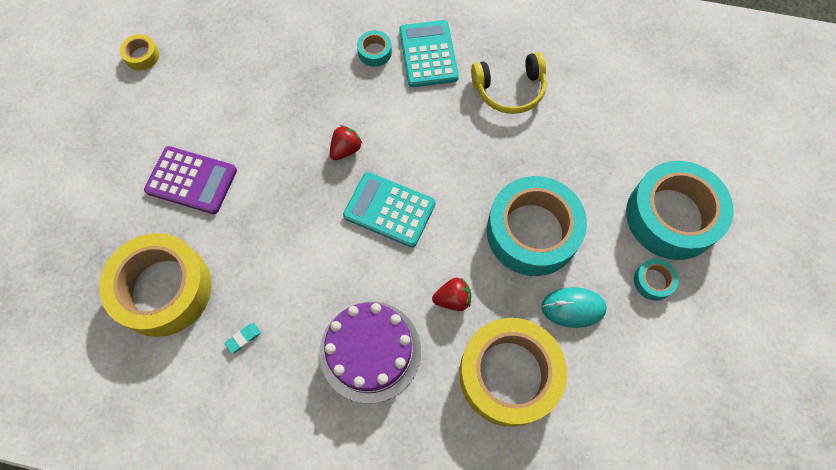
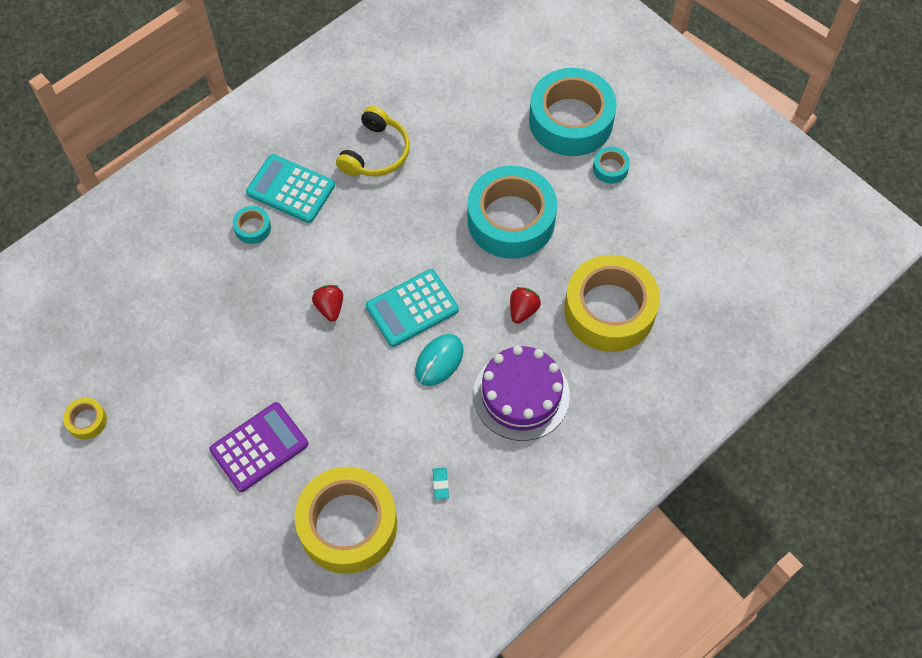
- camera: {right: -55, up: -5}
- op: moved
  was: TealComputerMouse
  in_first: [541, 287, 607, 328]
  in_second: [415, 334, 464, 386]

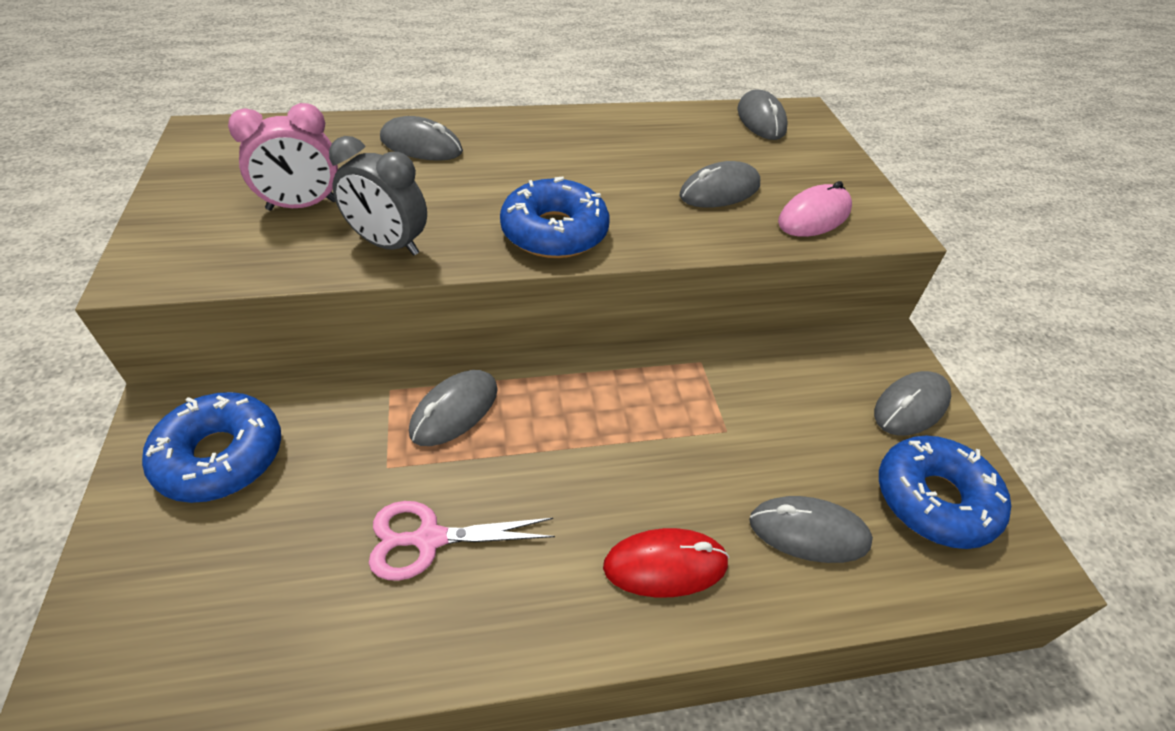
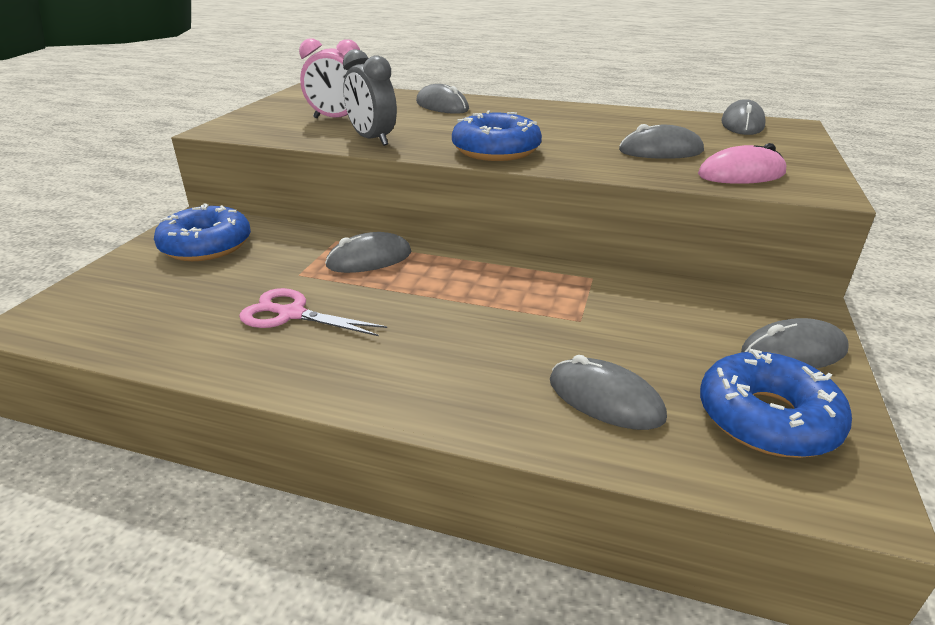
- camera: {right: 30, up: -15}
- op: removed
  was: ScarletComputerMouse
  in_first: [603, 528, 729, 597]

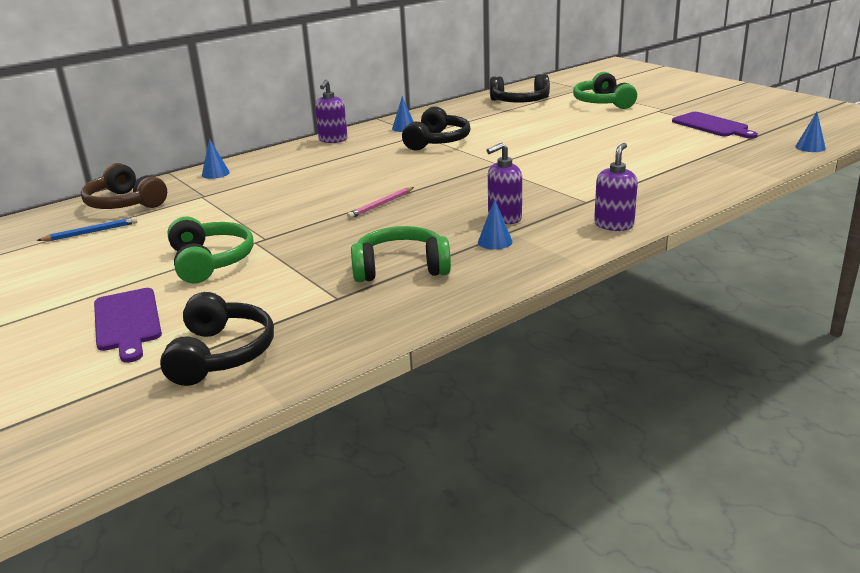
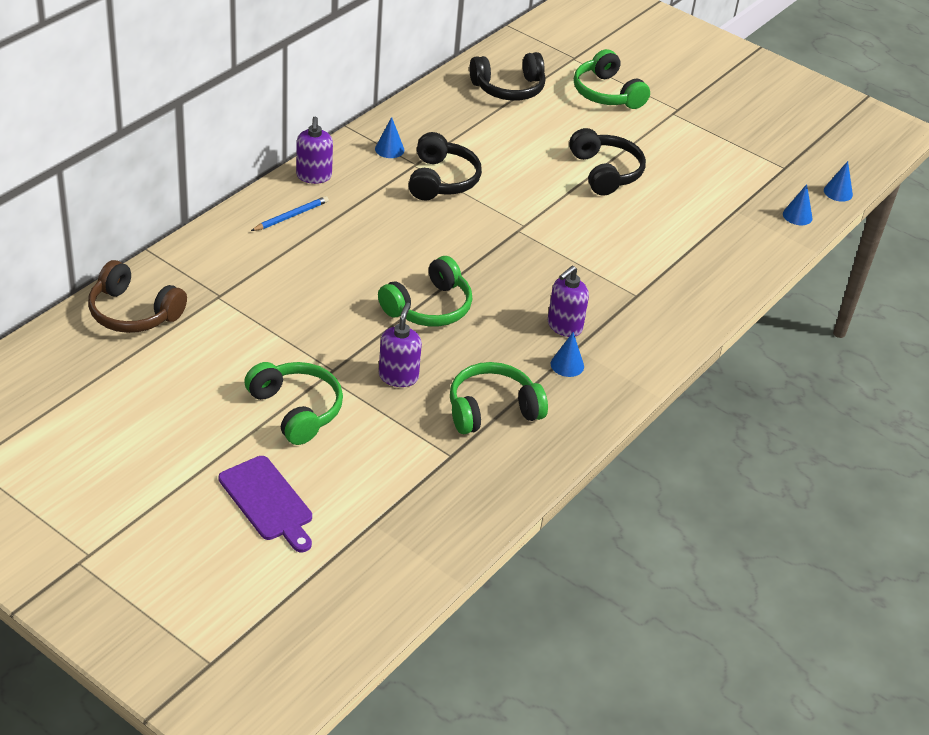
- camera: {right: -20, up: 15}
- op: removed
  was: RoyalPurpleChoppingBoard
  in_first: [672, 112, 758, 139]
- op: moved
  was: BlueWoodenPencil
  in_first: [36, 217, 137, 241]
  in_second: [251, 196, 329, 231]
- op: moved
  was: EbonyHeadphones
  in_first: [160, 292, 274, 386]
  in_second: [569, 128, 646, 196]
- op: moved
  was: BlueCone
  in_first: [202, 139, 230, 179]
  in_second: [783, 184, 813, 225]
- op: moved
  was: RoyalPurpleSoapPump
  in_first: [594, 143, 638, 231]
  in_second: [379, 303, 422, 387]
- op: replaced
  was: RosePinkWoodenPencil
  now: LeafGreenHeadphones
  in_first: [347, 187, 414, 219]
  in_second: [378, 256, 472, 326]

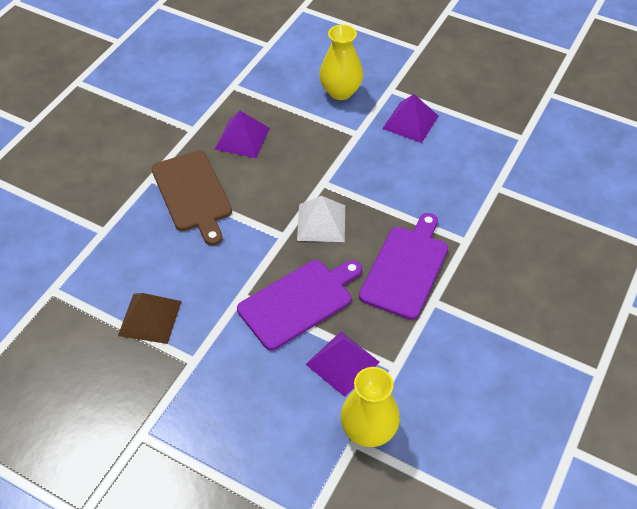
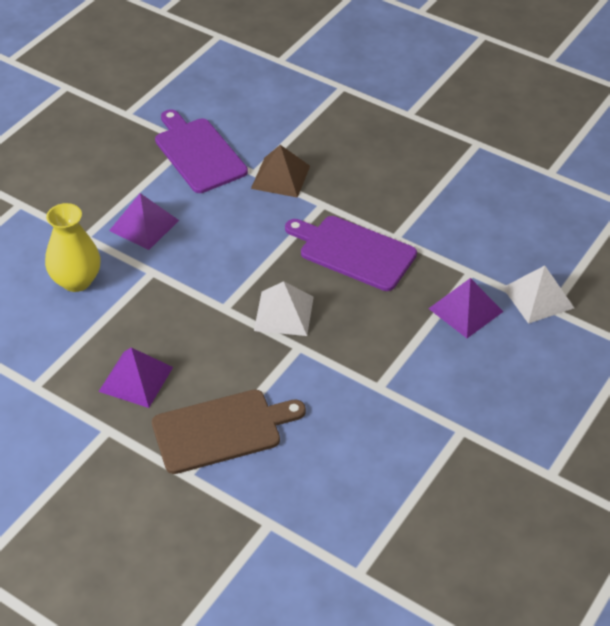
- camera: {right: -85, up: -5}
- op: moved
  was: DarkBrownSolidPyramid
  in_first: [118, 293, 182, 344]
  in_second: [251, 145, 310, 198]
- op: moved
  was: RoyalPurpleChoppingBoard
  in_first: [237, 260, 362, 350]
  in_second: [155, 109, 248, 193]
- op: replaced
  was: BrightYellowTallVase
  now: PureWhiteSolidPyramid
  in_first: [341, 367, 400, 447]
  in_second: [502, 266, 574, 324]

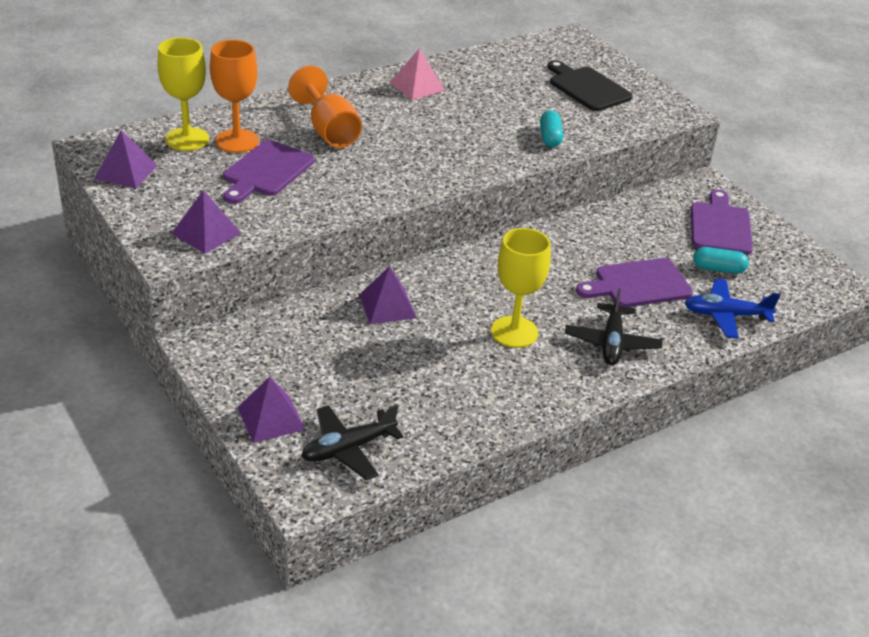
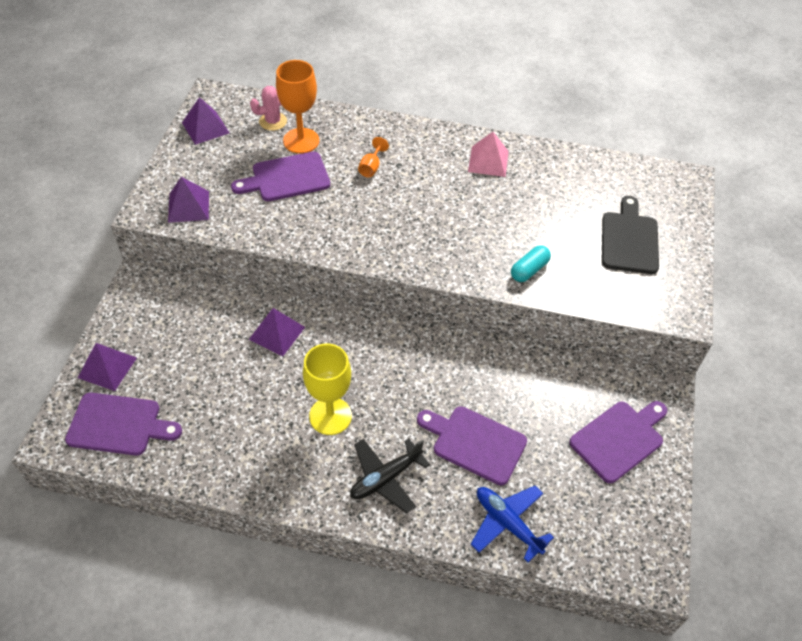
- camera: {right: 45, up: 15}
- op: removed
  was: TealPill
  in_first: [693, 247, 749, 274]
- op: replaced
  was: BrightYellowWineGlass
  now: RosePinkSaguaroCactus
  in_first: [157, 37, 209, 151]
  in_second: [250, 86, 287, 131]
- op: replaced
  was: EbonyPlane
  now: RoyalPurpleChoppingBoard
  in_first: [302, 404, 403, 480]
  in_second: [65, 393, 182, 456]
- op: resized
  was: OrangeWineGlass
  in_first: [288, 66, 362, 148]
  in_second: [358, 137, 389, 177]
  ratio: 0.48

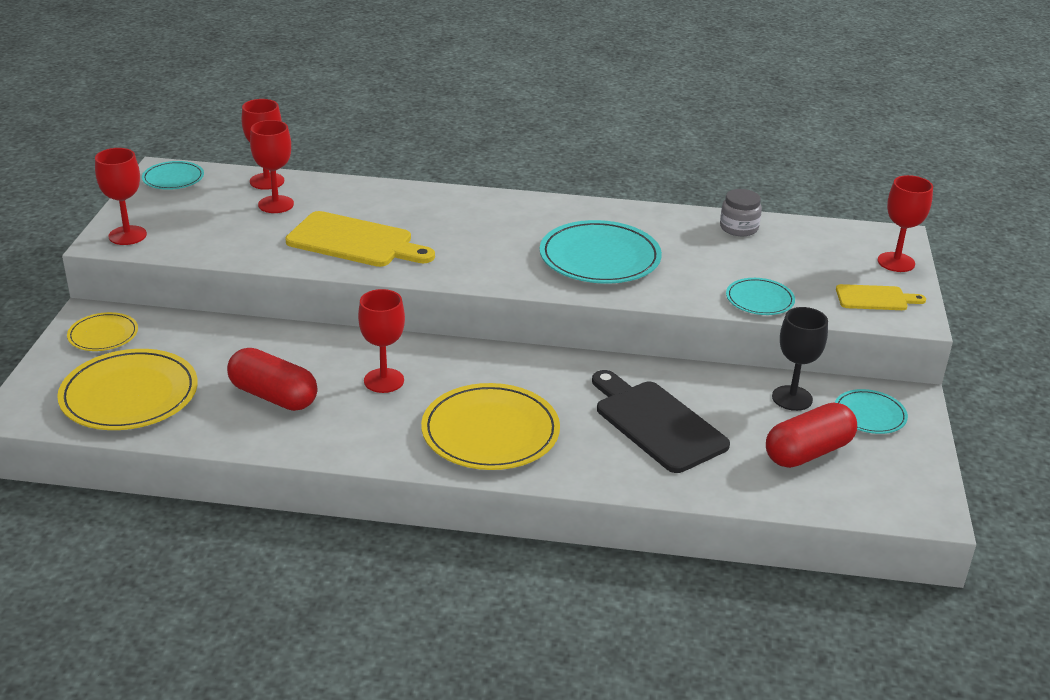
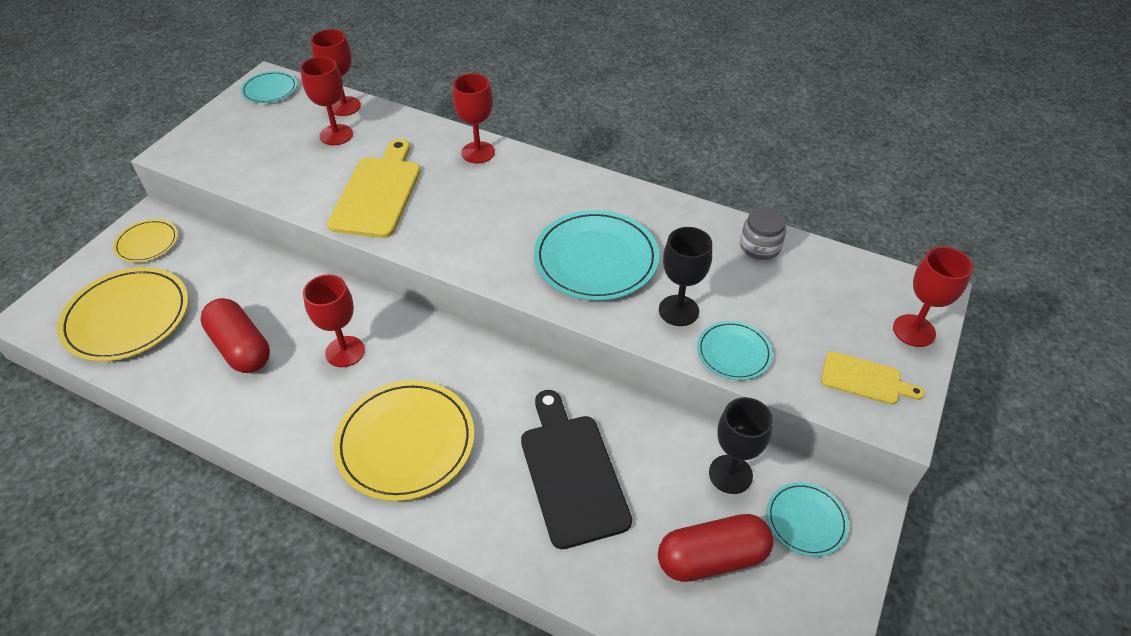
- camera: {right: 20, up: 15}
- op: added
  now: EbonyWineGlass
  in_second: [659, 227, 712, 326]
- op: moved
  was: ScarletWineGlass
  in_first: [95, 148, 147, 245]
  in_second: [453, 73, 495, 164]
- op: turned
  was: BrightYellowChoppingBoard
  in_first: [285, 211, 435, 267]
  in_second: [327, 139, 421, 238]
  clockwise: -120

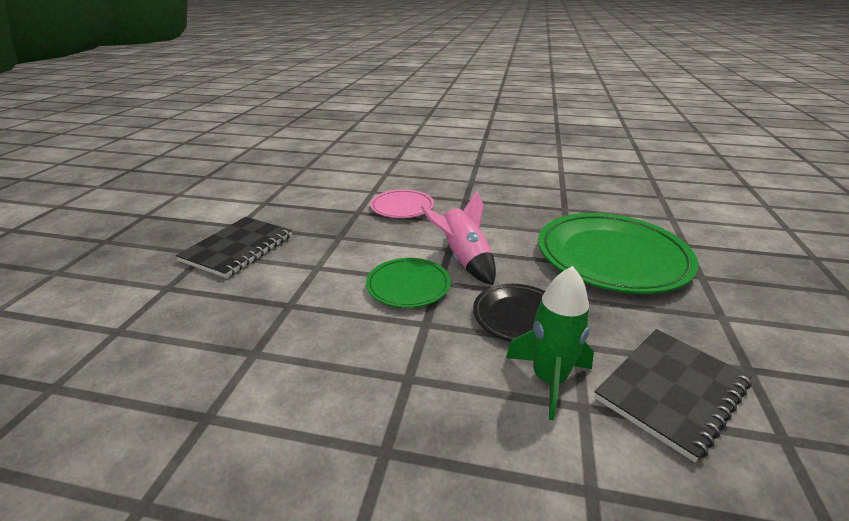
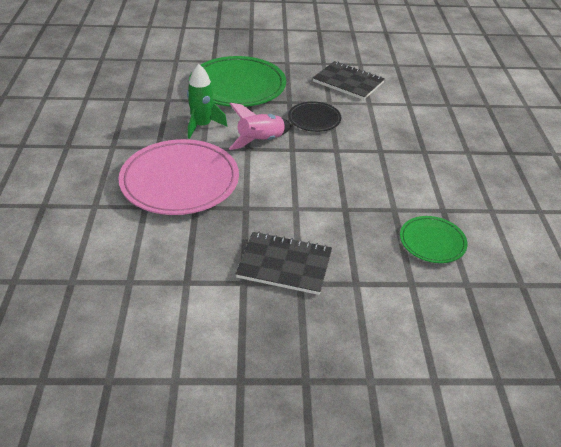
- camera: {right: -105, up: 10}
- op: moved
  was: LeafGreenFlatDish
  in_first: [366, 258, 451, 308]
  in_second: [400, 216, 468, 263]
- op: moved
  was: LeafGreenRocket
  in_first: [506, 266, 594, 420]
  in_second: [187, 64, 227, 139]
- op: resized
  was: RosePinkFlatDish
  in_first: [370, 189, 434, 218]
  in_second: [118, 139, 239, 215]
  ratio: 1.93

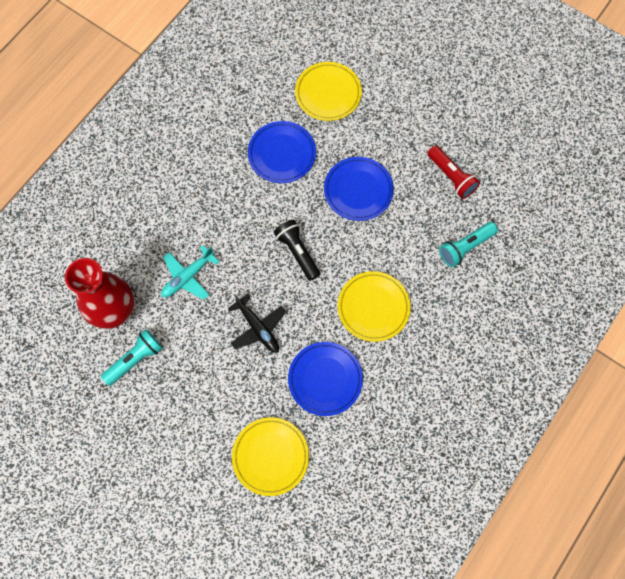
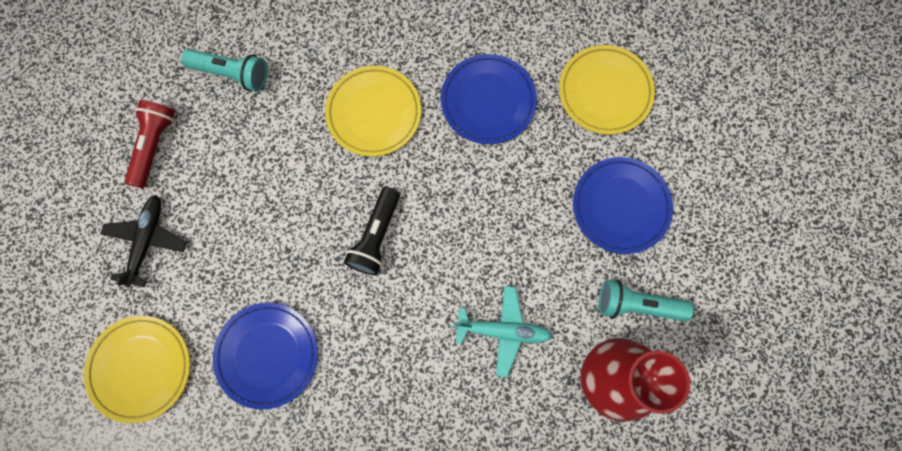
- camera: {right: -130, up: 5}
- op: moved
  was: EbonyPlane
  in_first: [228, 294, 286, 353]
  in_second: [100, 195, 187, 288]
- op: moved
  was: BlueFlatDish
  in_first: [324, 157, 394, 221]
  in_second: [573, 157, 673, 254]

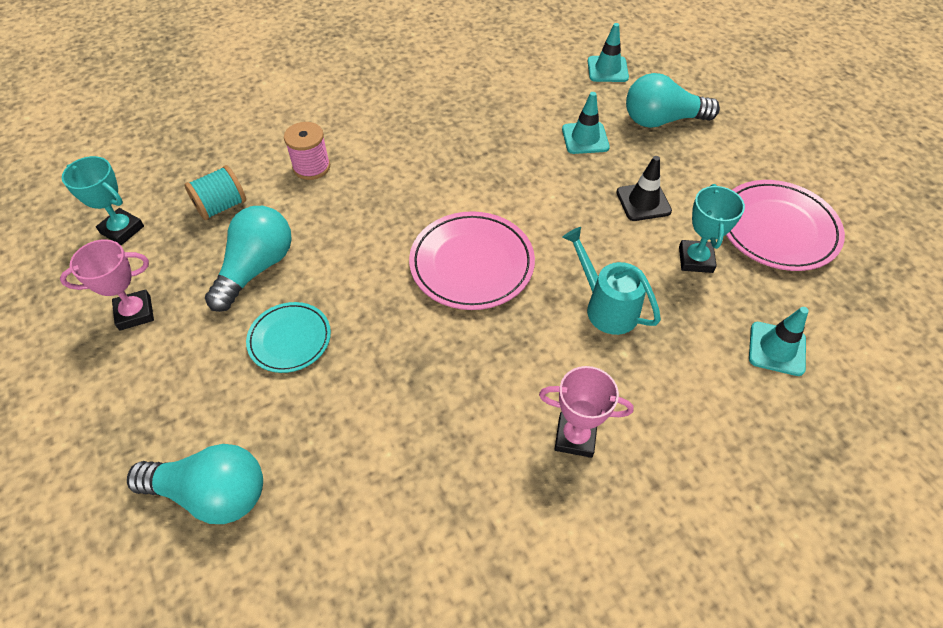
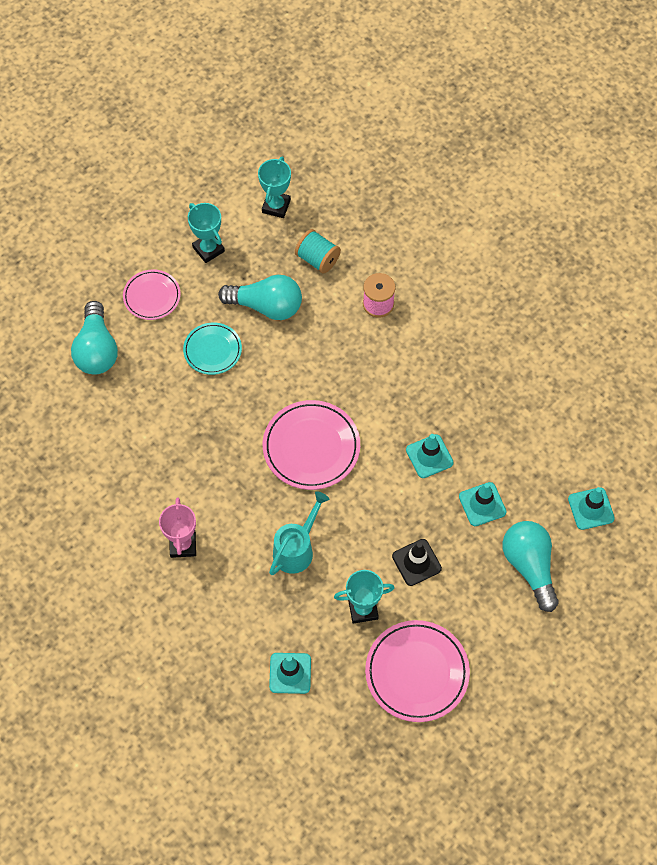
- camera: {right: 75, up: 10}
- op: added
  now: RosePinkFlatDish
  in_second: [123, 269, 181, 320]
- op: added
  now: TealRoadCone
  in_second: [406, 434, 453, 478]
- op: recoloured
  was: RosePinkPrizeCup
  now: TealPrizeCup
  in_first: [60, 239, 154, 331]
  in_second: [188, 203, 225, 263]

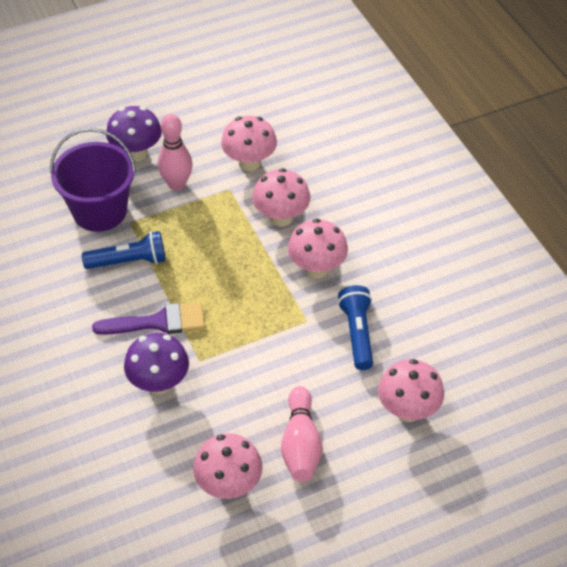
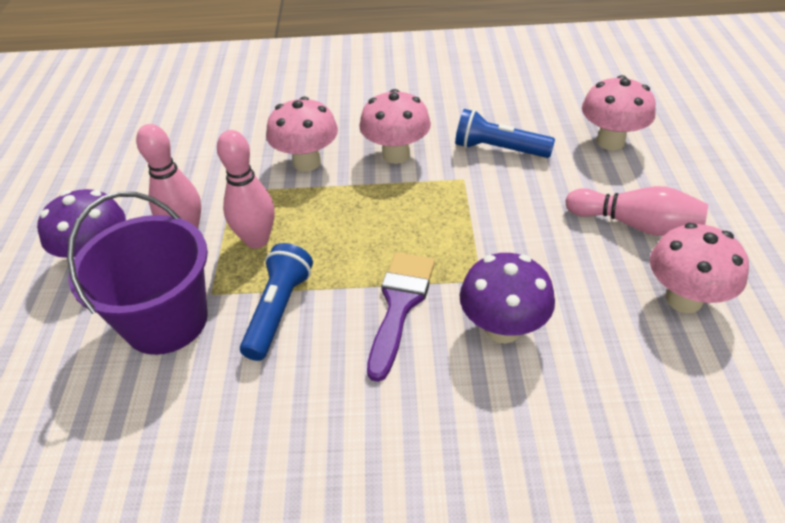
- camera: {right: -65, up: -5}
- op: removed
  was: RosePinkToadstool
  in_first: [221, 116, 277, 171]
- op: added
  now: RosePinkBowlingPin
  in_second: [217, 130, 274, 248]

